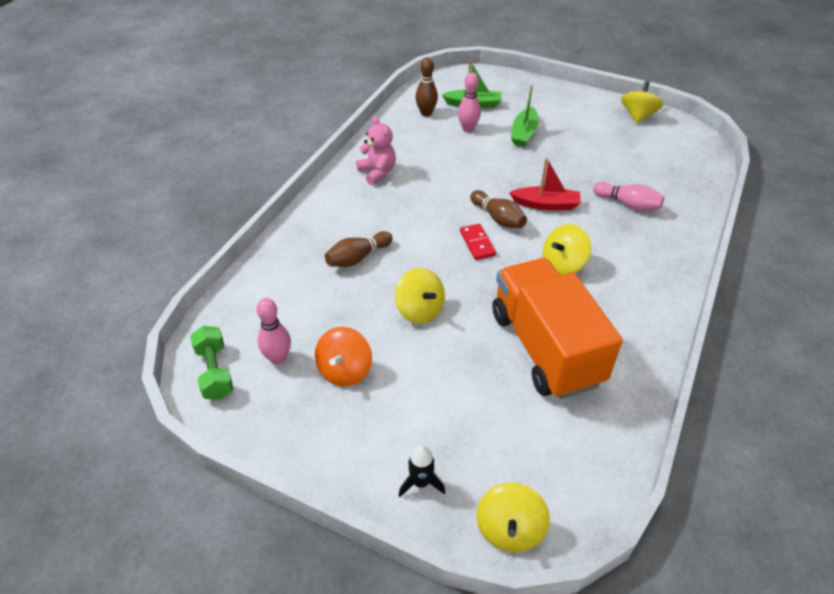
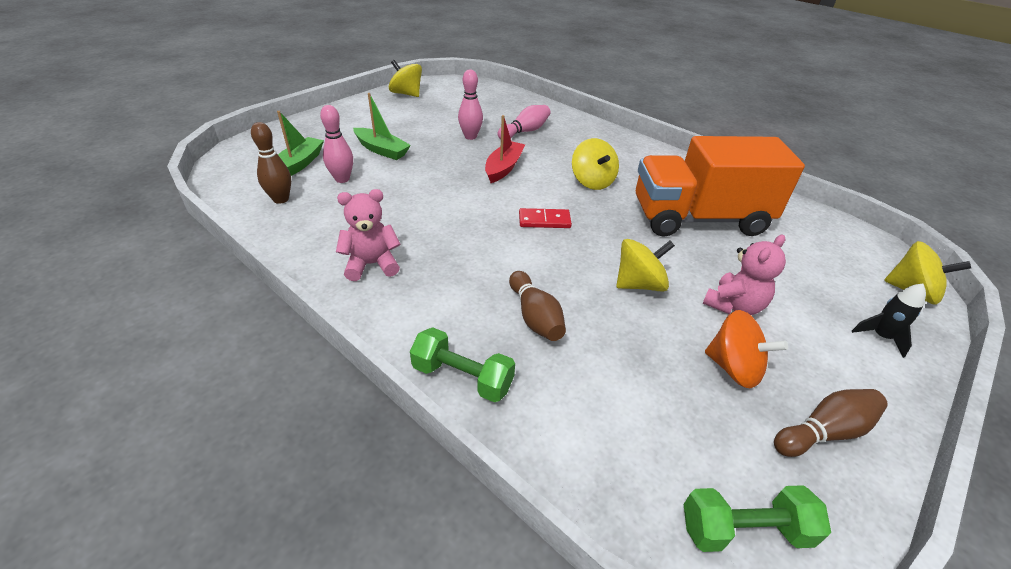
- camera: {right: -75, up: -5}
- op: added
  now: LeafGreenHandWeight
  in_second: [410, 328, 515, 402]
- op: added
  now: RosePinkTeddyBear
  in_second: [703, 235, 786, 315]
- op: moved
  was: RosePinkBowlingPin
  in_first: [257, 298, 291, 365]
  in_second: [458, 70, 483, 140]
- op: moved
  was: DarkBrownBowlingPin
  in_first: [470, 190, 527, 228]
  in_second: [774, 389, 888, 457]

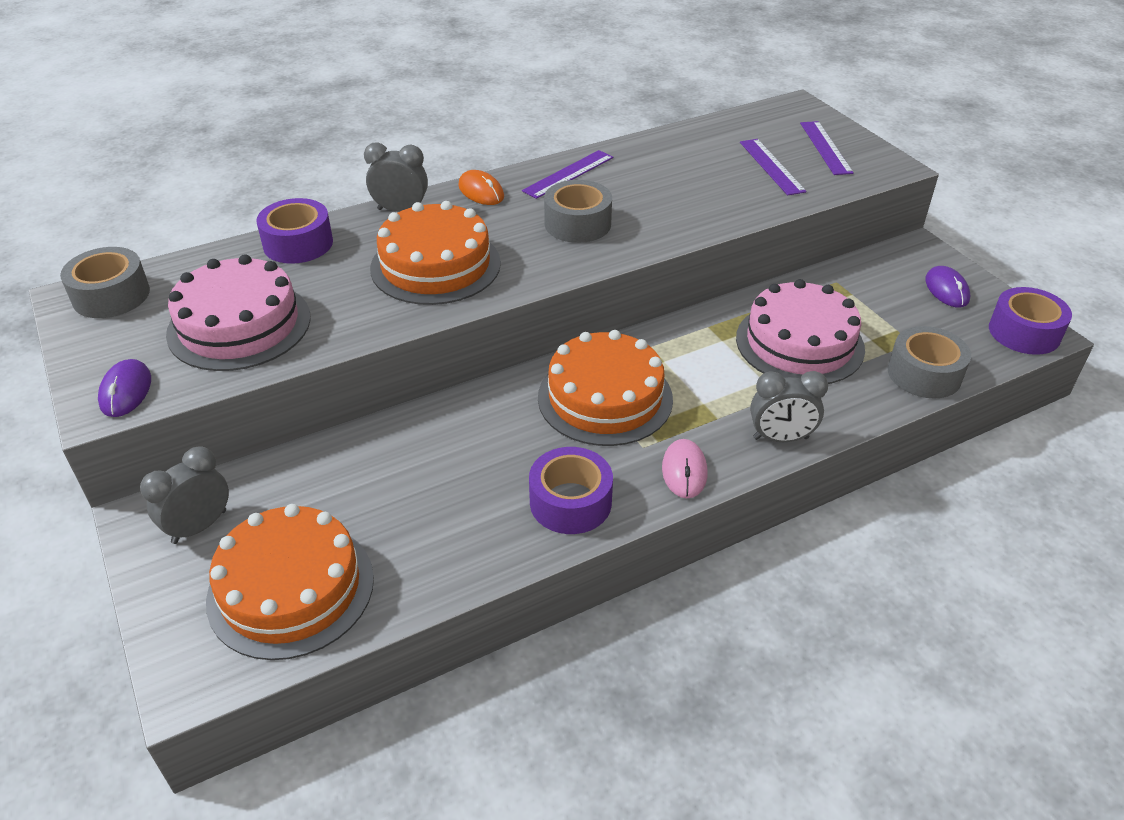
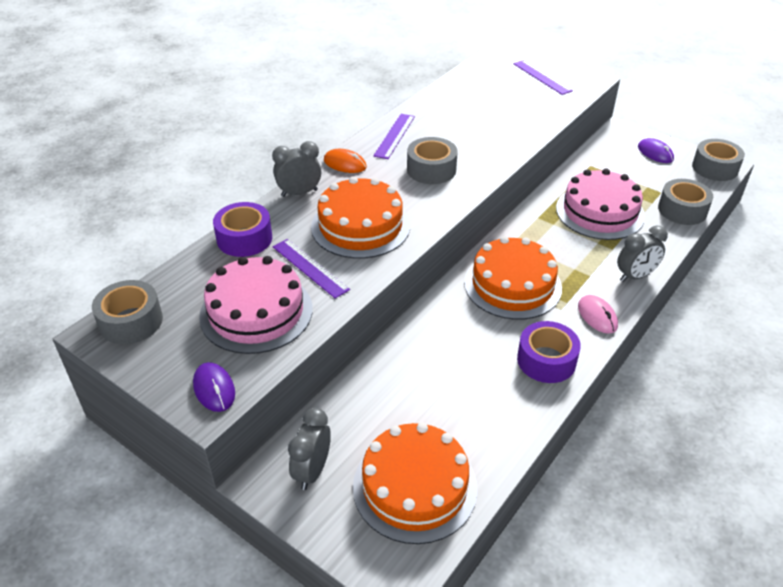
- camera: {right: -25, up: 0}
- op: moved
  was: RoyalPurpleStraightedge
  in_first: [740, 139, 807, 196]
  in_second: [273, 239, 350, 299]
- op: recoloured
  was: RoyalPurpleStickyTape
  now: GreyStickyTape
  in_first: [989, 287, 1072, 355]
  in_second: [692, 139, 745, 181]

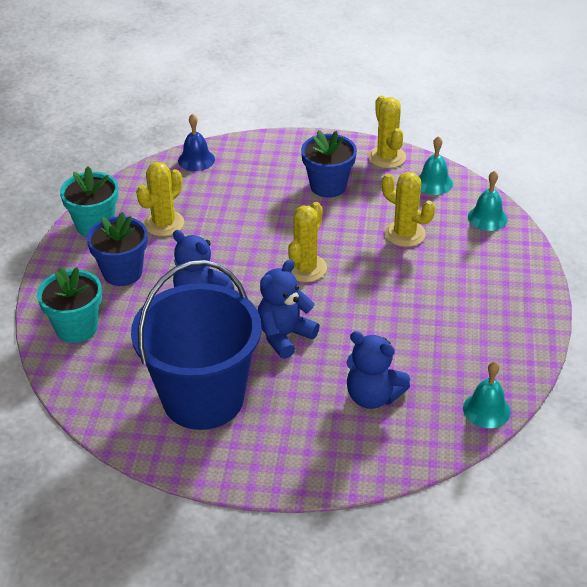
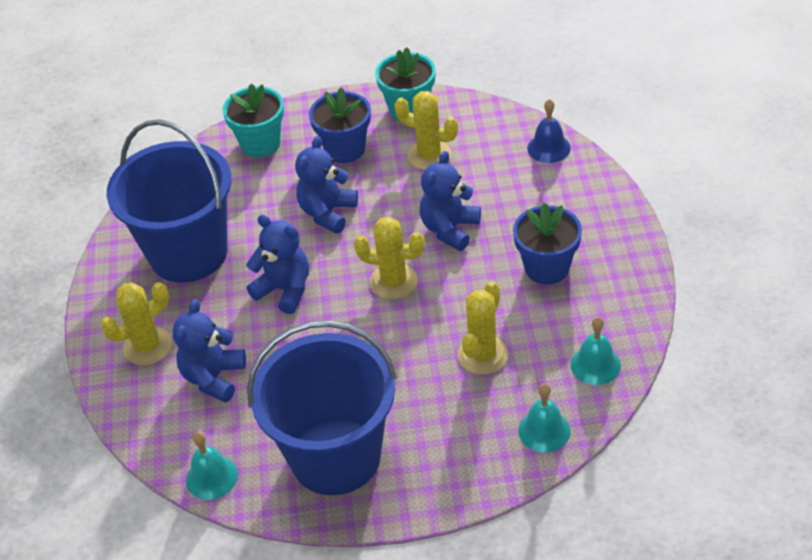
- camera: {right: 80, up: 5}
- op: added
  now: BluePail
  in_second: [247, 320, 397, 495]
- op: added
  now: BlueTeddyBear
  in_second: [420, 151, 481, 251]
- op: moved
  was: BrightYellowSaguaroCactus
  in_first: [368, 95, 406, 168]
  in_second: [101, 282, 172, 365]

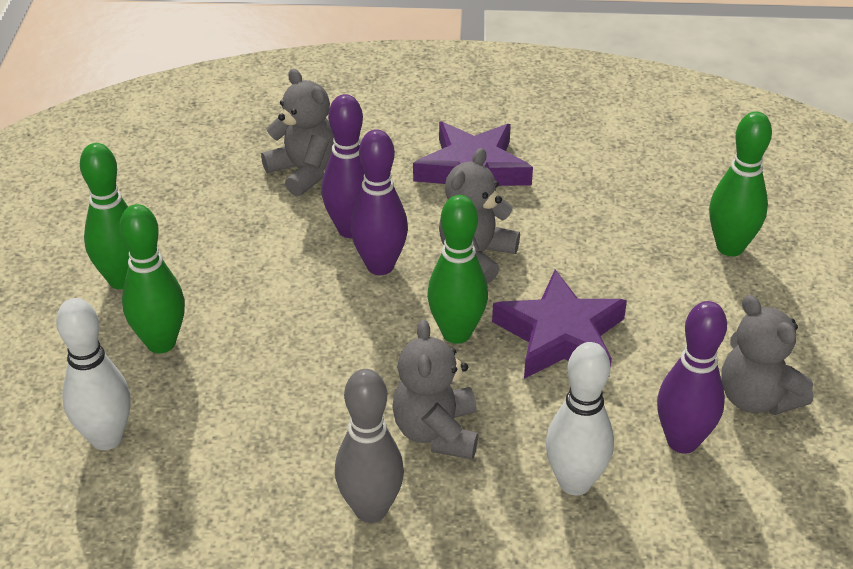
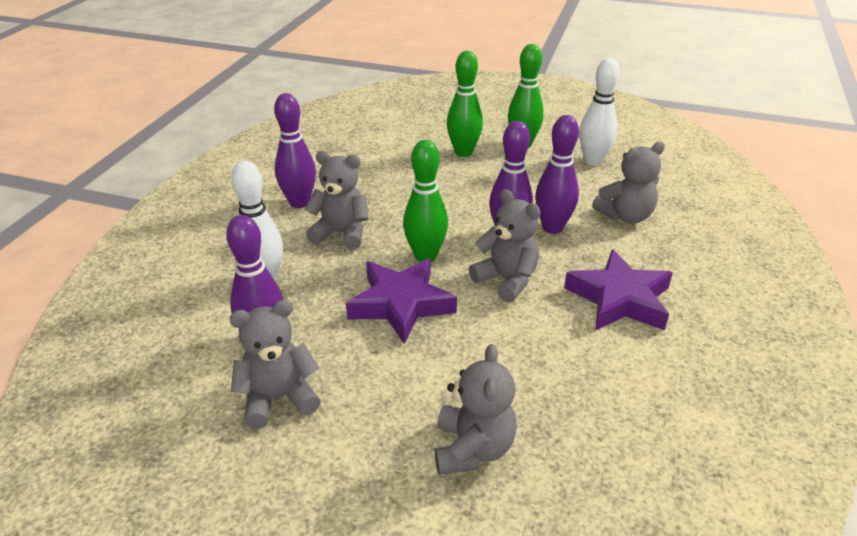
- camera: {right: 105, up: -5}
- op: moved
  was: PureWhiteBowlingPin
  in_first: [56, 298, 131, 450]
  in_second: [579, 58, 620, 166]
- op: replaced
  was: LeafGreenBowlingPin
  now: GreyTeddyBear
  in_first: [709, 111, 772, 256]
  in_second: [435, 344, 517, 475]
- op: recoloured
  was: GreyBowlingPin
  now: RoyalPurpleBowlingPin
  in_first: [335, 369, 404, 523]
  in_second: [274, 93, 316, 208]

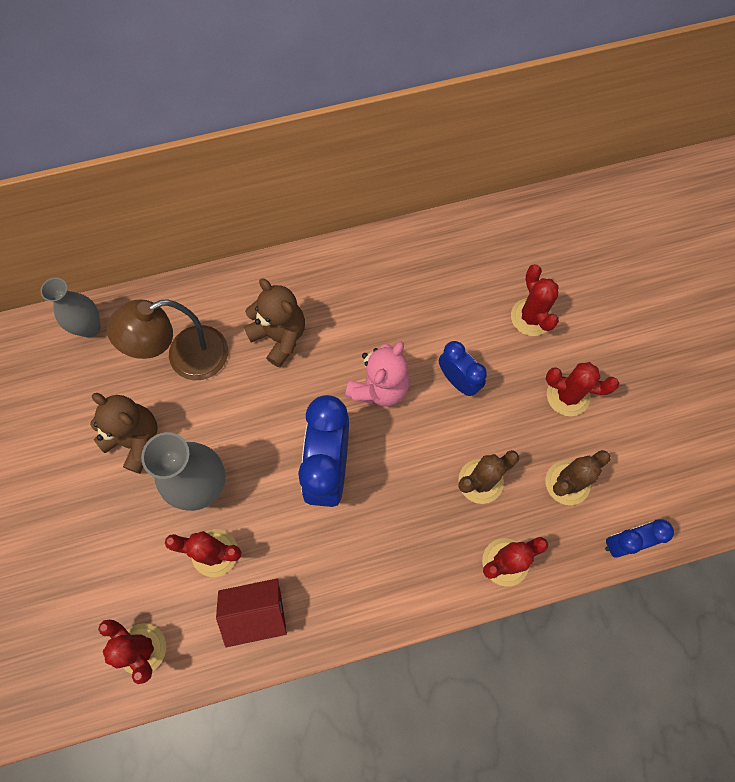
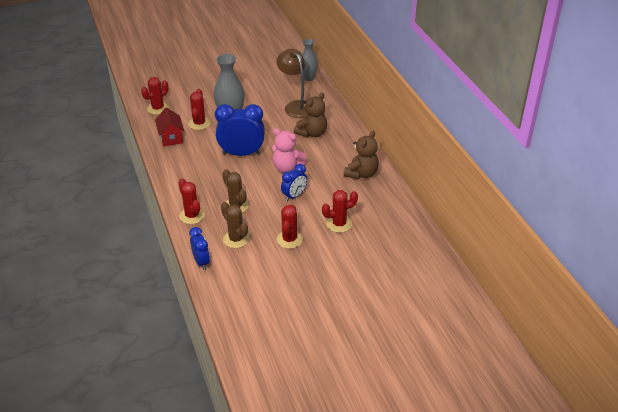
- camera: {right: 85, up: -30}
- op: moved
  was: DarkBrownTeddyBear
  in_first: [90, 393, 158, 474]
  in_second: [344, 131, 379, 179]

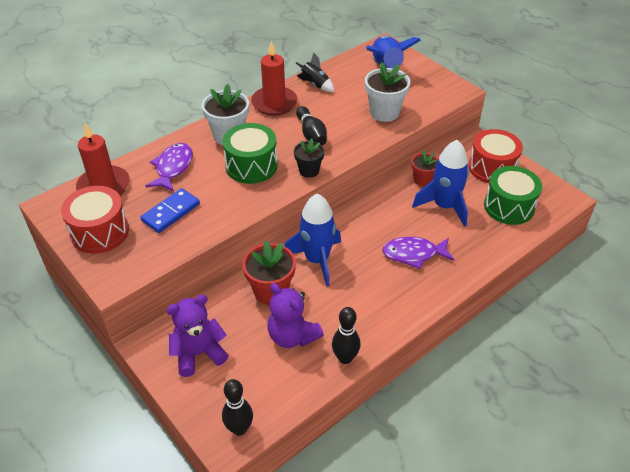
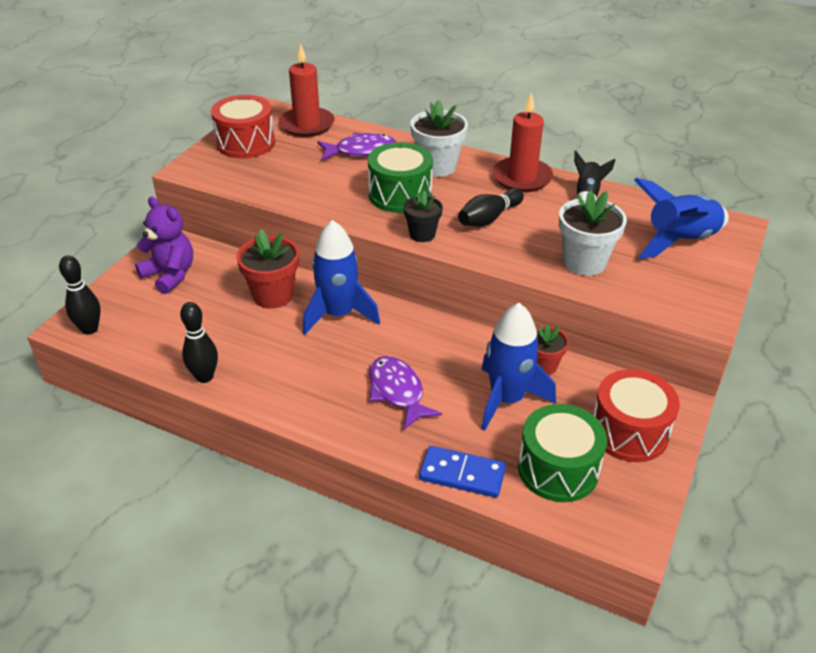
- camera: {right: 65, up: -5}
- op: removed
  was: RoyalPurpleTeddyBear
  in_first: [268, 283, 324, 348]
- op: moved
  was: BlueDominoPiece
  in_first: [140, 188, 200, 233]
  in_second: [419, 446, 506, 498]

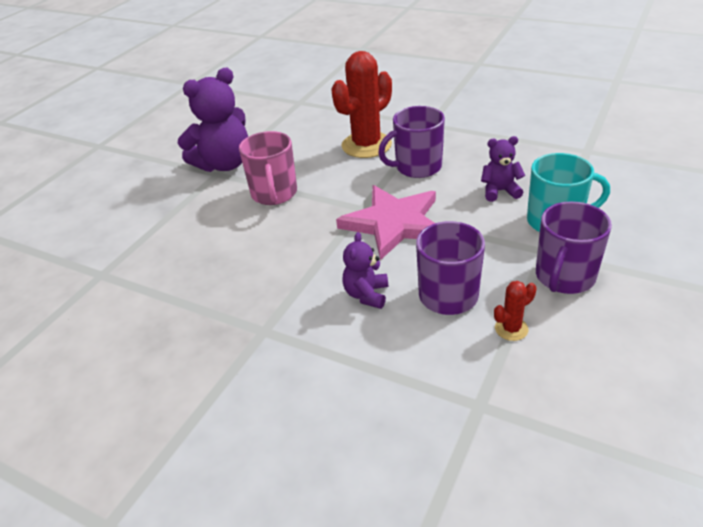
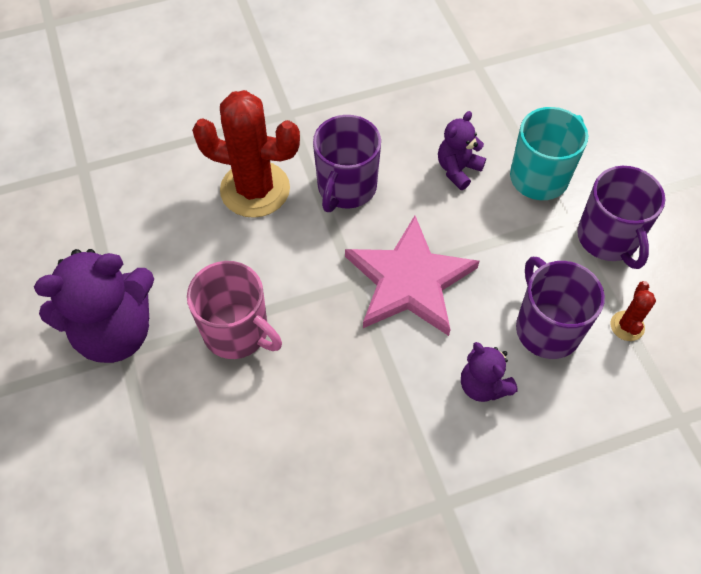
- camera: {right: -50, up: 20}
- op: turned
  was: RoyalPurpleTeddyBear
  in_first: [178, 68, 248, 172]
  in_second: [34, 249, 154, 363]
  clockwise: 60
- op: turned
  was: ScarletSaguaroCactus
  in_first: [331, 51, 392, 158]
  in_second: [192, 90, 300, 218]
  clockwise: -75

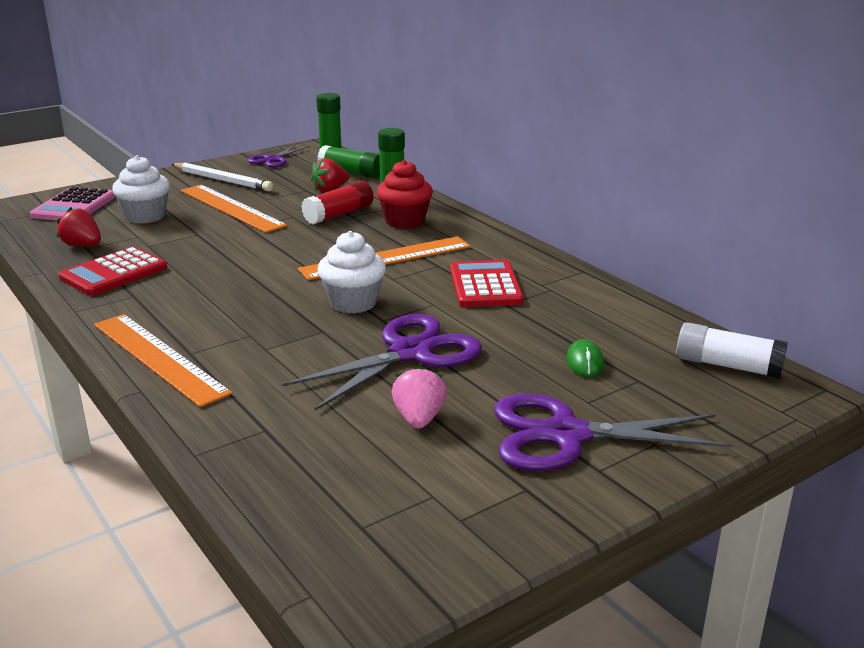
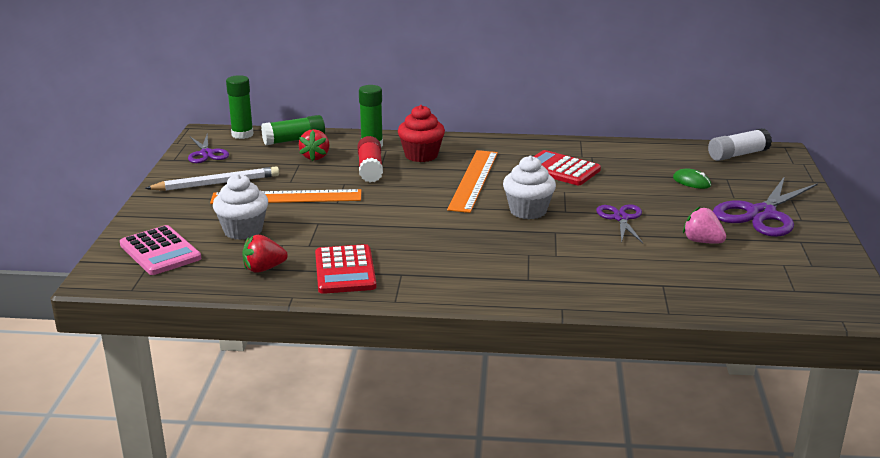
- camera: {right: -50, up: 0}
- op: removed
  was: OrangeStraightedge
  in_first: [94, 314, 232, 407]
- op: resized
  was: RoyalPurplePairOfScissors
  in_first: [282, 314, 482, 411]
  in_second: [596, 204, 643, 243]
  ratio: 0.57

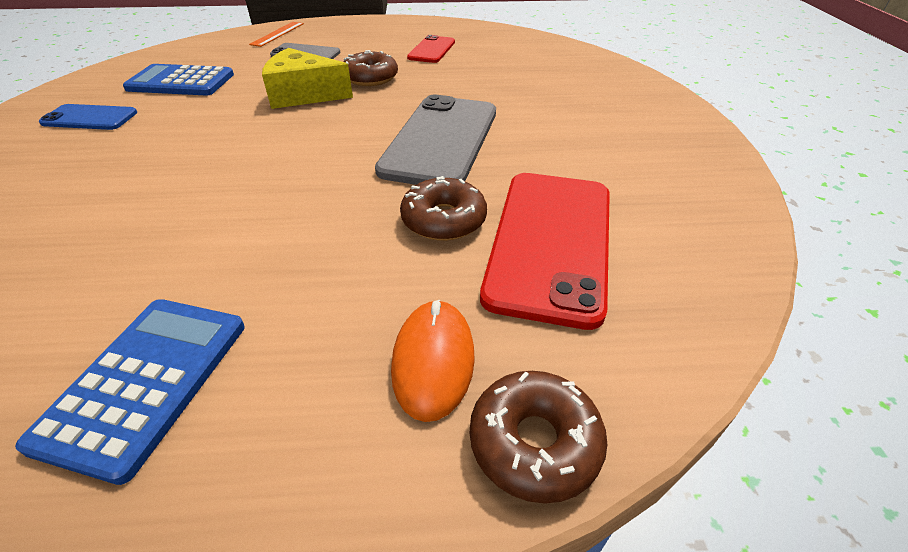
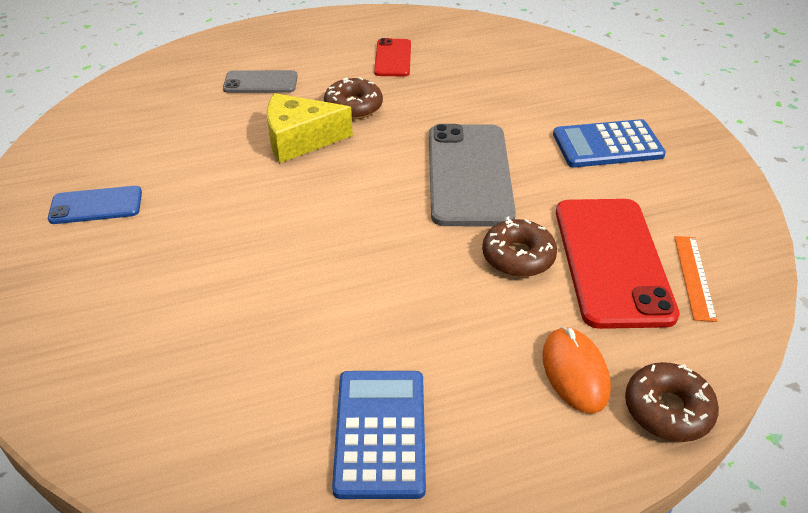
- camera: {right: -15, up: 0}
- op: moved
  was: BluePocketCalculator
  in_first: [123, 64, 234, 96]
  in_second: [553, 119, 666, 168]
- op: moved
  was: OrangeStraightedge
  in_first: [249, 22, 304, 47]
  in_second: [674, 236, 717, 322]

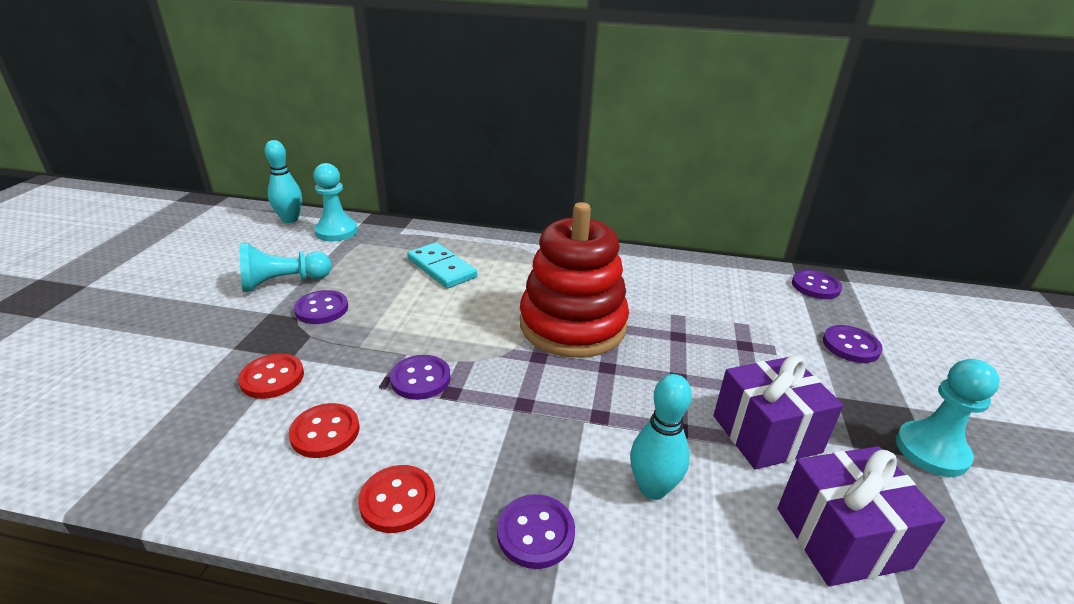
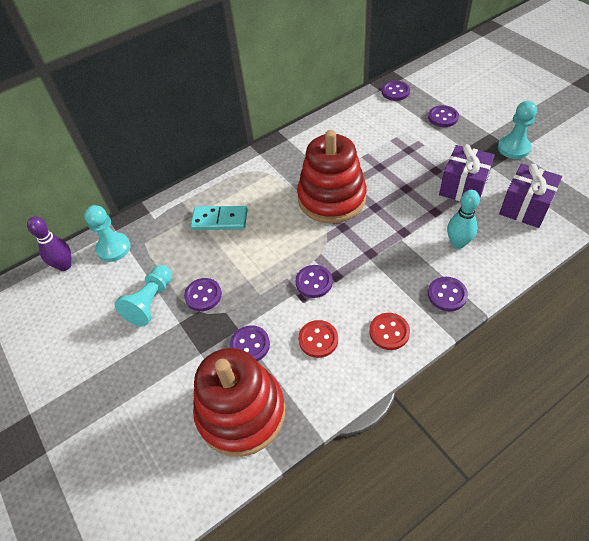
- camera: {right: -40, up: 20}
- op: added
  now: ScarletStackingRings
  in_second: [193, 348, 285, 457]
- op: recoloured
  was: ScarletShirtButton
  now: RoyalPurpleShirtButton
  in_first: [238, 353, 304, 399]
  in_second: [230, 325, 270, 361]
- op: recoloured
  was: TealBowlingPin
  now: RoyalPurpleBowlingPin
  in_first: [265, 140, 302, 223]
  in_second: [27, 217, 72, 271]

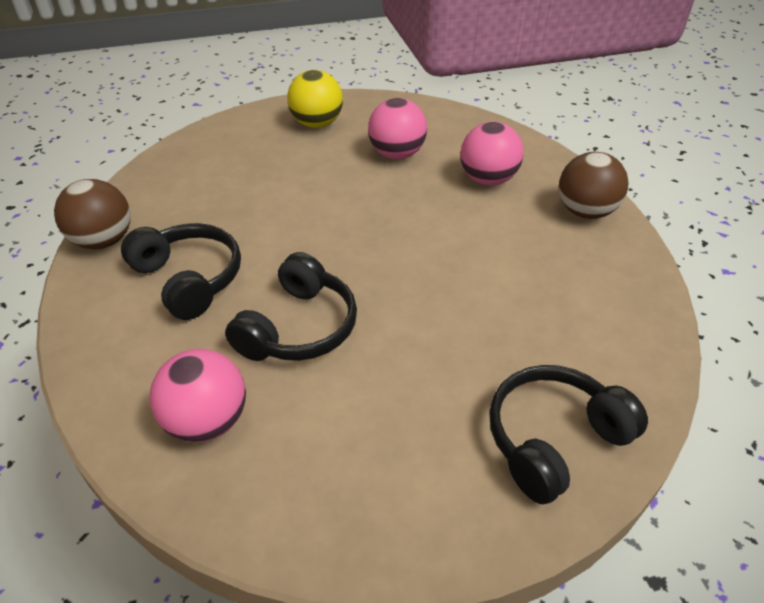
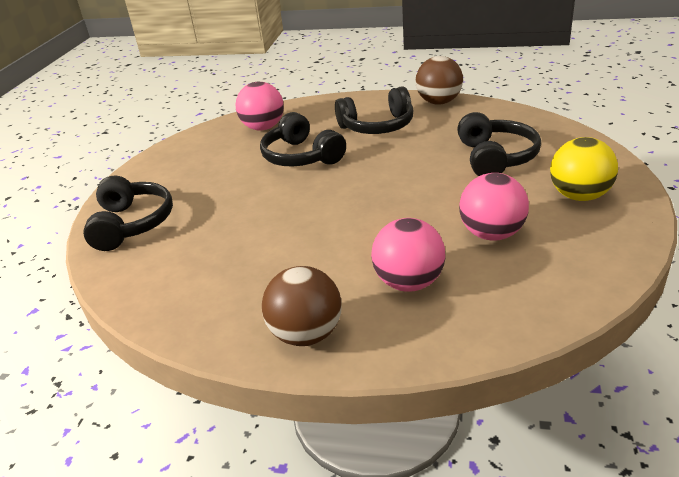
- camera: {right: 120, up: -10}
- op: added
  now: EbonyHeadphones
  in_second: [457, 112, 541, 176]

